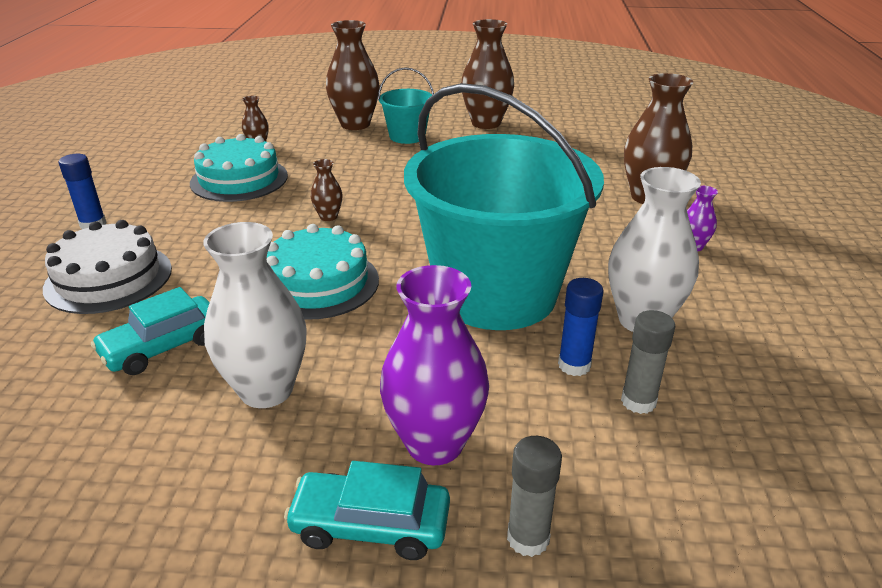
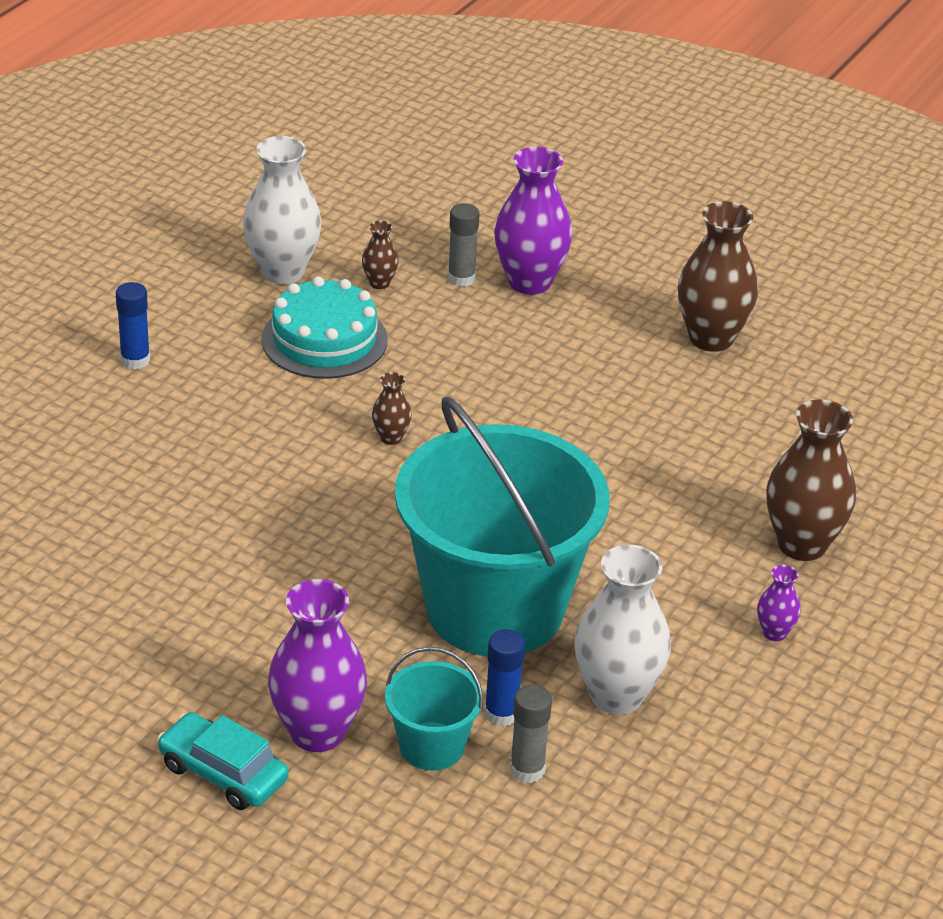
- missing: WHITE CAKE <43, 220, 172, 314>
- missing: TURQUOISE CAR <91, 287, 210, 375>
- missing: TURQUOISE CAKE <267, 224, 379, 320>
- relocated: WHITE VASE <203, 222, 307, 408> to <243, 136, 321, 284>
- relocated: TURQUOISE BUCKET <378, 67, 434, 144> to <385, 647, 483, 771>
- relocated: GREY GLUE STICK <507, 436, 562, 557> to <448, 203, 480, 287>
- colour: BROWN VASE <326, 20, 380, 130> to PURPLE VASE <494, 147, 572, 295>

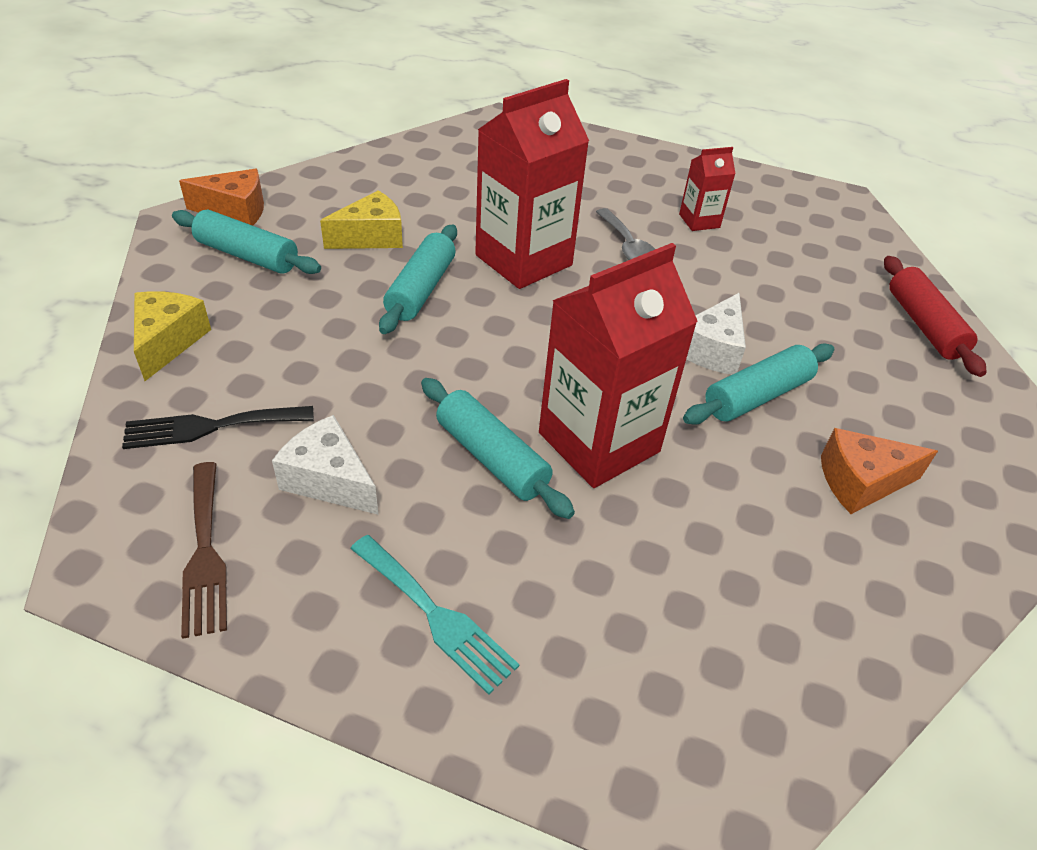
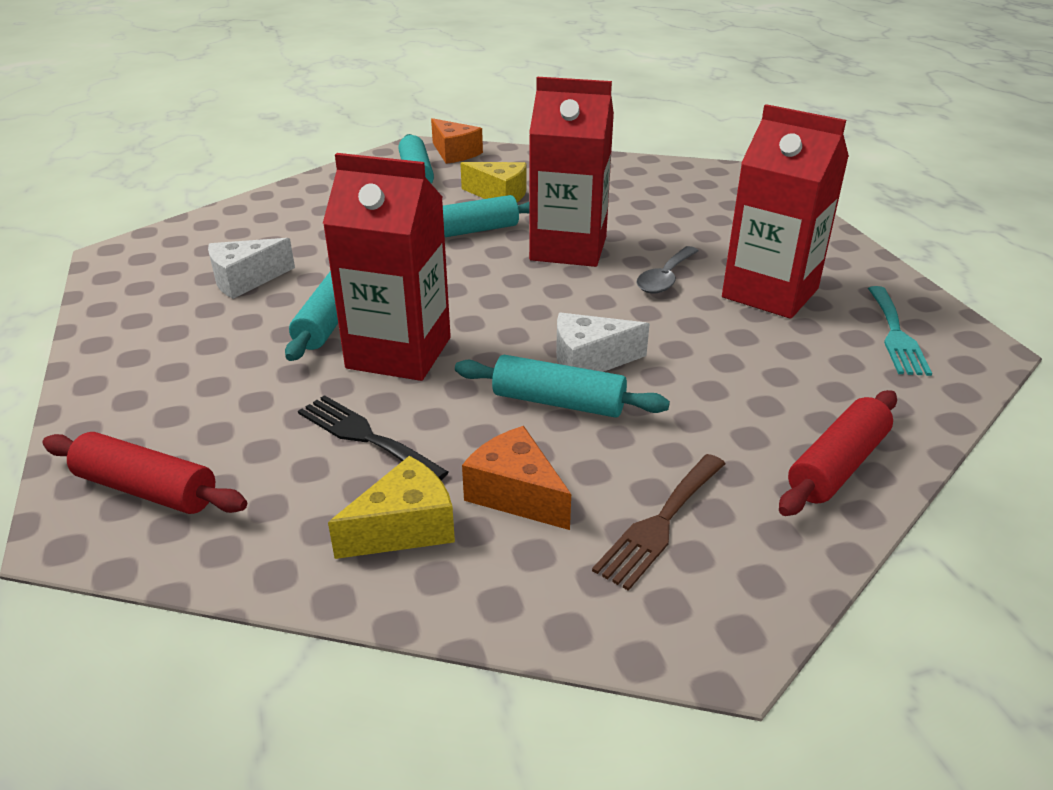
- appeared: RED ROLLING PIN <42, 432, 247, 514>
- relocated: BLACK FORK <122, 406, 314, 449> to <298, 395, 449, 480>
- relocated: YELLOW CHEESE <134, 291, 211, 381> to <328, 456, 455, 559>
- relocated: BROWN FORK <181, 462, 227, 639> to <592, 454, 725, 591>
- relocated: TURQUOISE FORK <350, 535, 519, 695> to <868, 286, 932, 376>
- spun: WHITE CHEESE <272, 415, 378, 515> = <208, 238, 295, 299> 120 degrees counterclockwise
- size: RED CARTON <679, 147, 736, 231> = <722, 104, 849, 319> x2.05

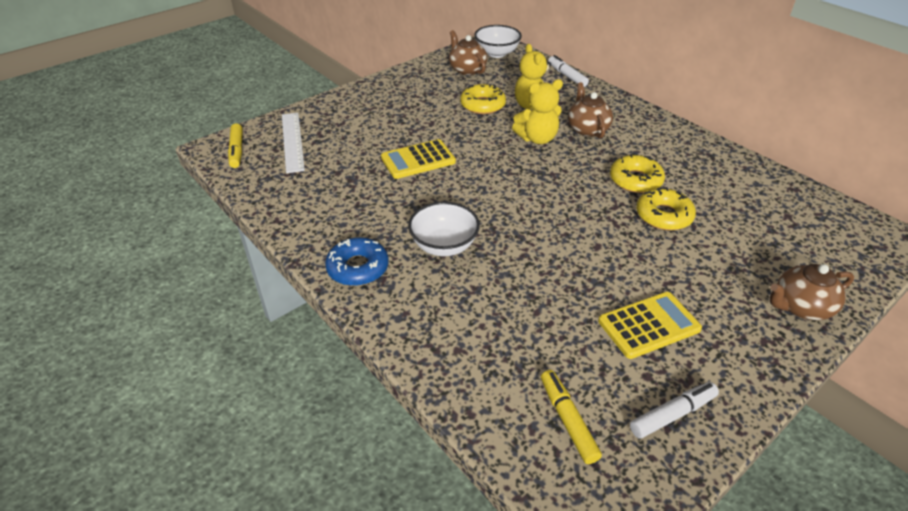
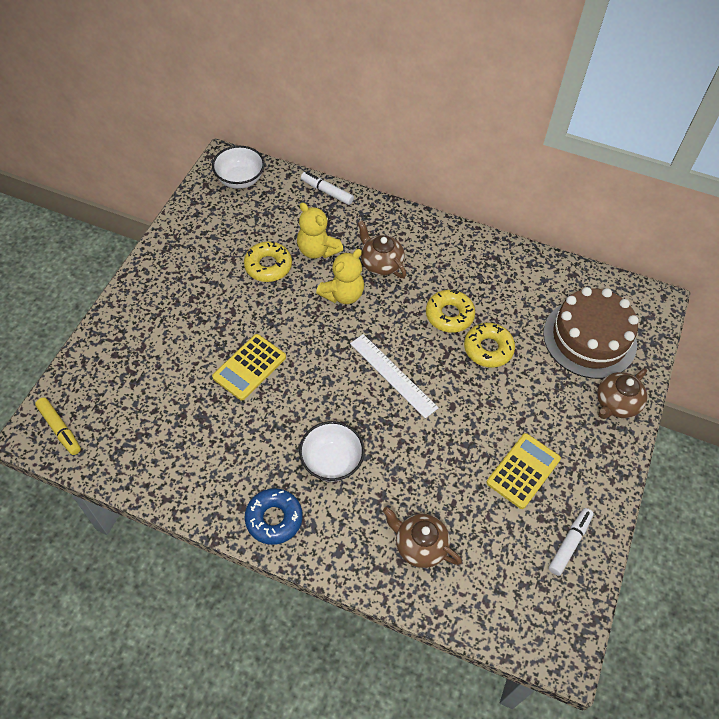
- missing: YELLOW MARKER <541, 370, 602, 464>
- appeared: BROWN CAKE <543, 287, 639, 379>
- relocated: WHITE RULER <282, 113, 305, 173> to <350, 334, 439, 419>
- relocated: BROWN TEAPOT <449, 30, 487, 75> to <383, 507, 462, 568>

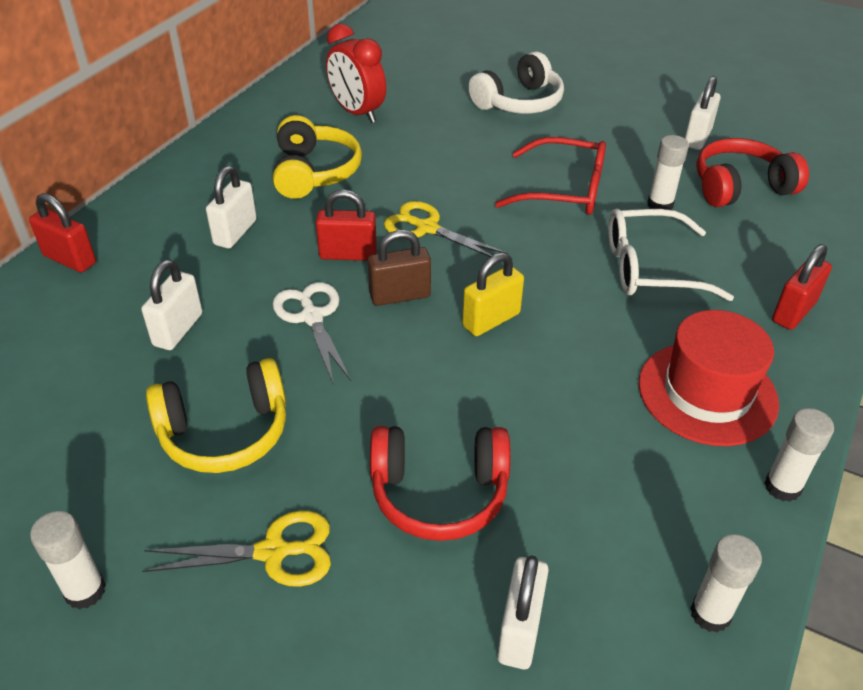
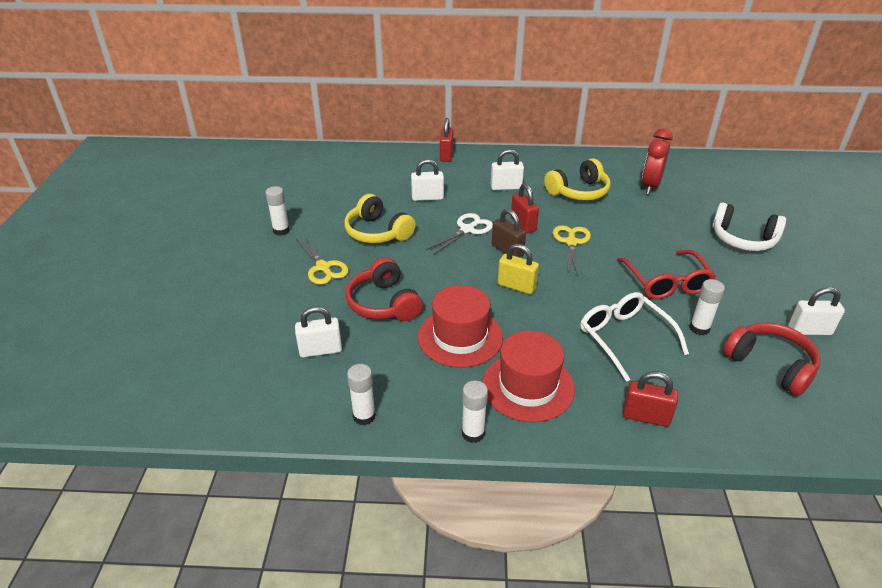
- appeared: RED HAT <418, 285, 503, 368>

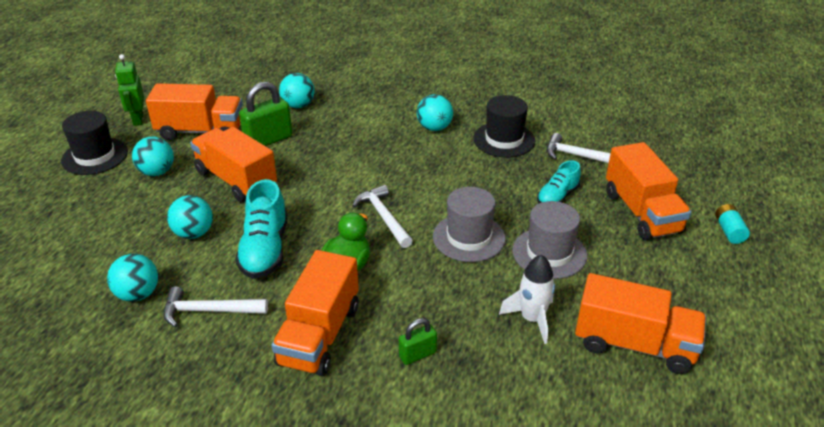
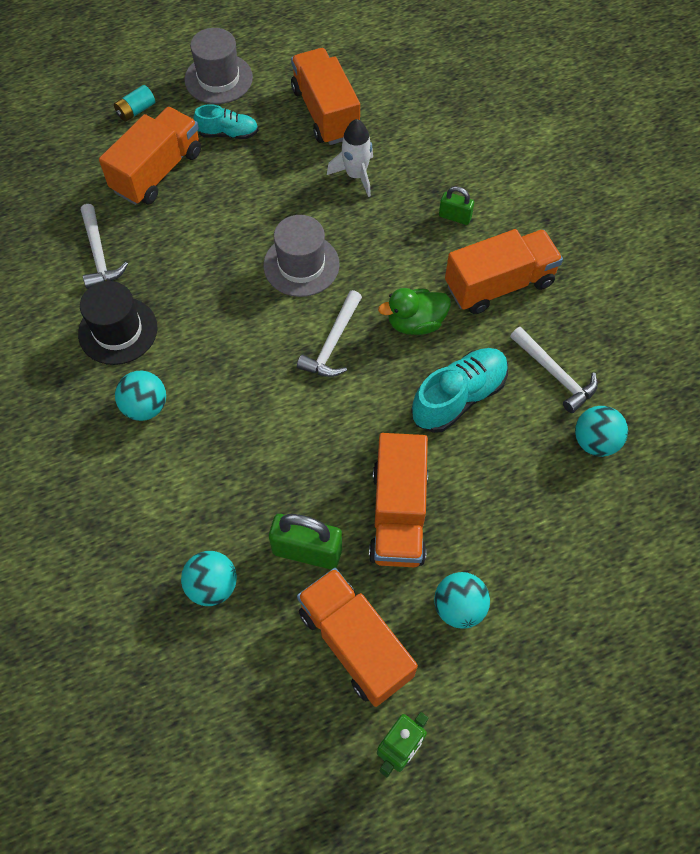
- missing: BLACK HAT <61, 111, 128, 175>
- missing: TURQUOISE BALL <167, 195, 213, 239>
- relocated: GREY HAT <512, 201, 587, 279> to <184, 28, 253, 104>
- relocated: TURQUOISE SHOE <537, 160, 581, 203> to <194, 104, 258, 139>

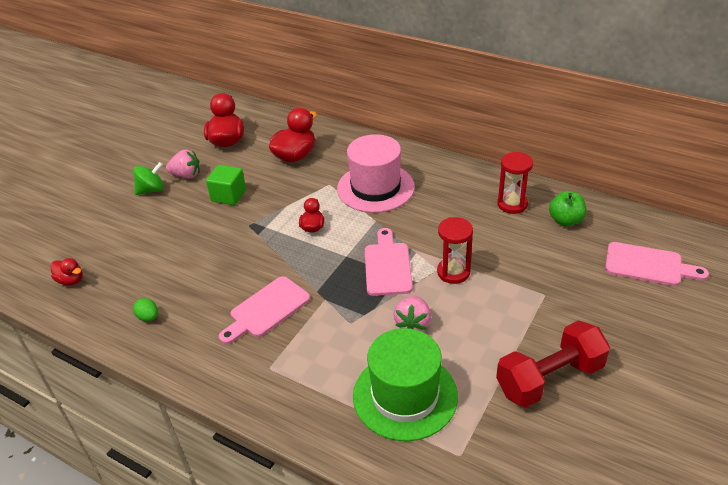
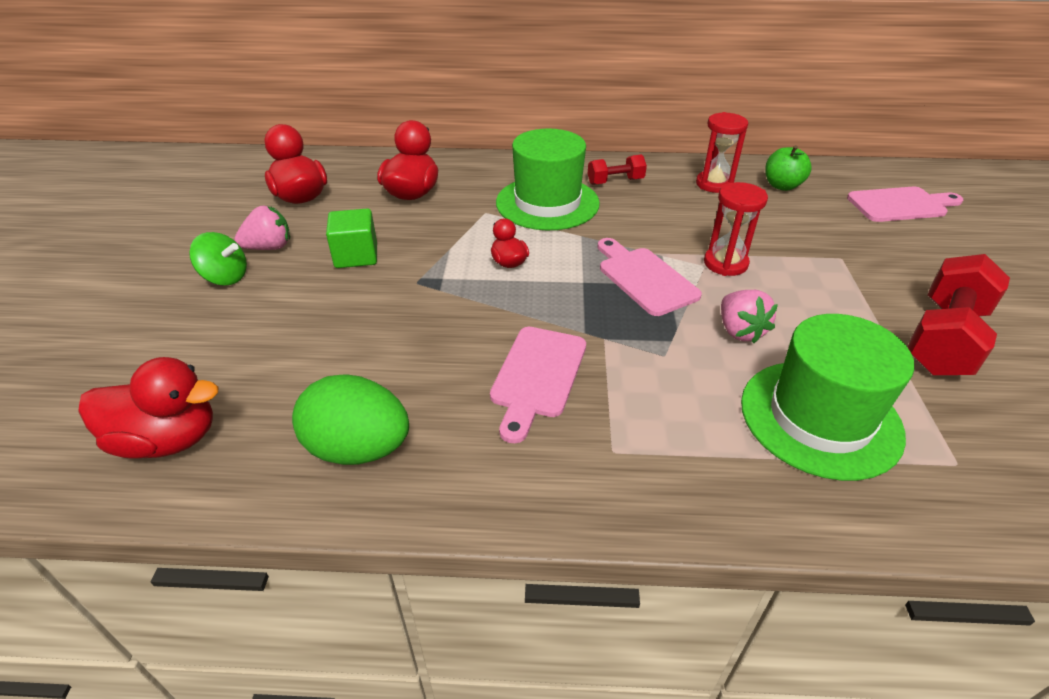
- appeared: RED DUMBBELL <588, 154, 647, 185>
- colour: PINK HAT <337, 134, 415, 213> to GREEN HAT <496, 129, 600, 230>
- spun: GREEN SPINNING TOP <133, 162, 164, 195> = <189, 232, 247, 285> 75 degrees clockwise
- size: RED DUCK <51, 258, 83, 285> = <79, 357, 219, 459> x1.81
- size: GREEN EGG <133, 298, 158, 322> = <292, 374, 409, 465> x2.23

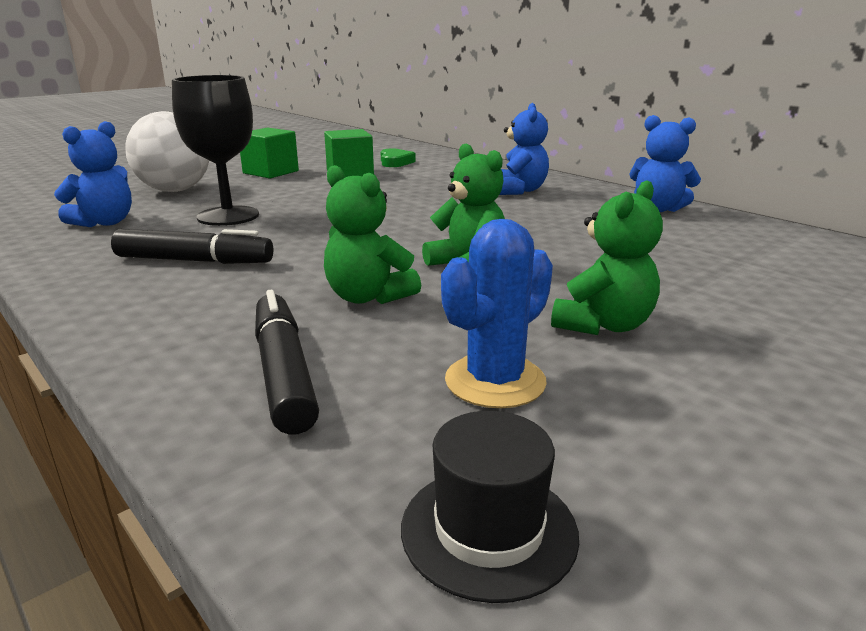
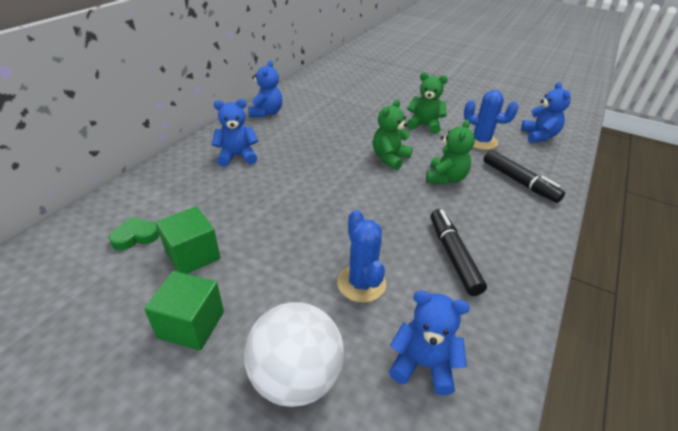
- exchanged: BLACK GOBLET <172, 75, 259, 226> to BLUE CACTUS <337, 210, 386, 303>
- exchanged: BLACK HAT <401, 411, 579, 603> to BLUE TEDDY BEAR <521, 82, 571, 143>
- spun: BLACK MARKER <255, 290, 319, 435> = <483, 150, 565, 203> 90 degrees counterclockwise

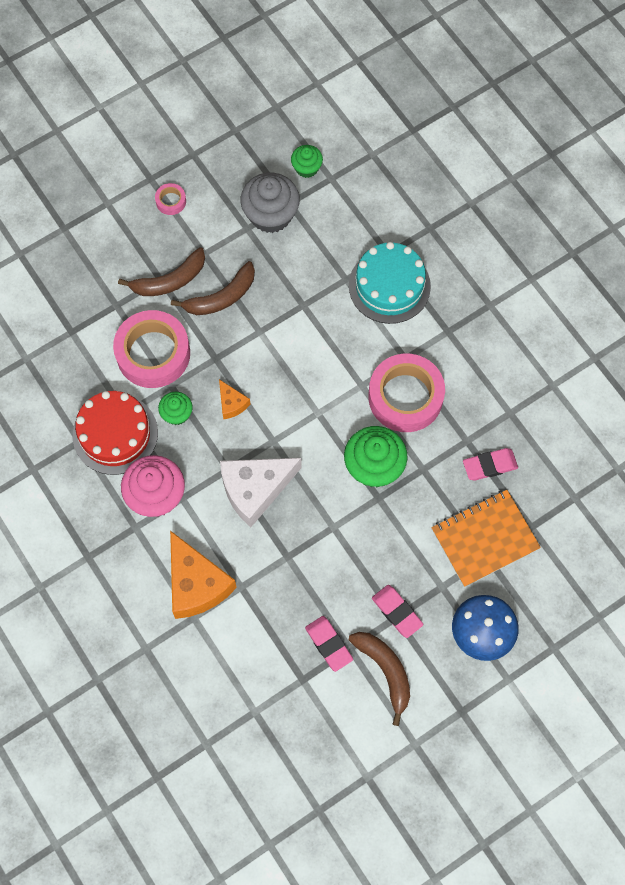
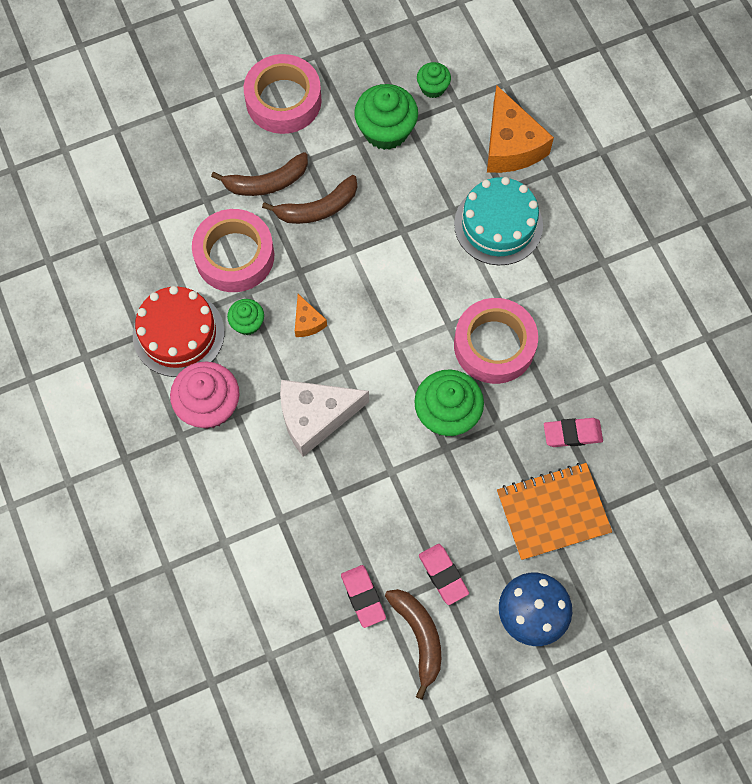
- relocated: ORANGE CHEESE <170, 531, 237, 619> to <487, 85, 554, 173>
- colour: GREY CUPCAKE <241, 173, 300, 233> to GREEN CUPCAKE <354, 84, 418, 150>
- size: PINK TAPE <155, 183, 186, 215> = <244, 54, 322, 134> x2.33

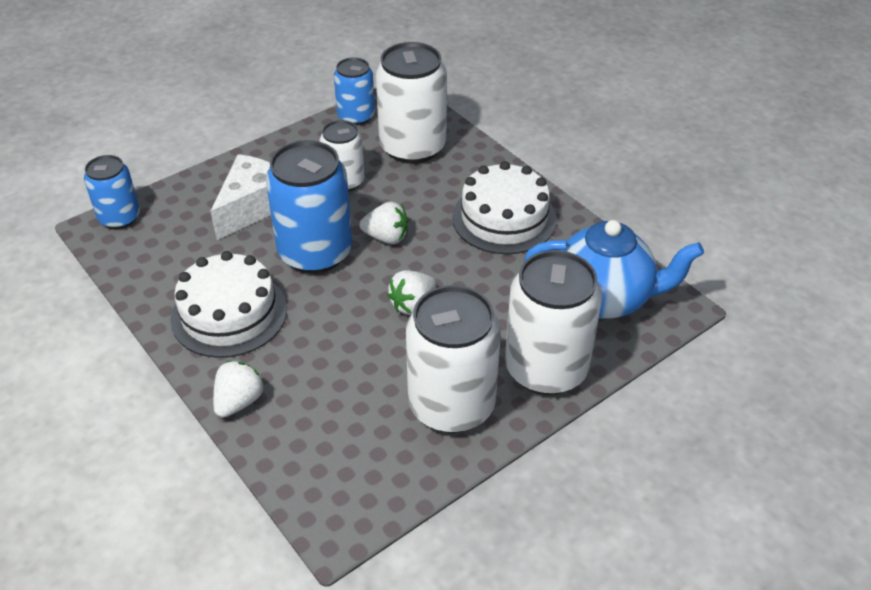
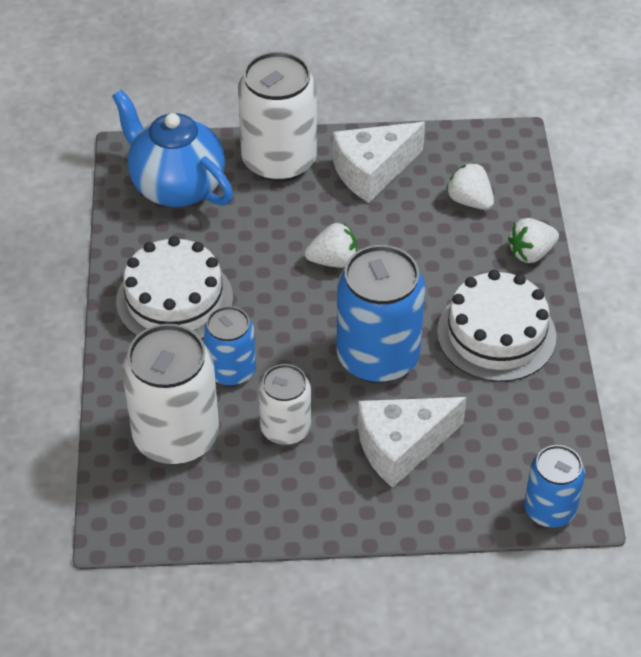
- relocated: BLUE CAN <334, 57, 375, 125> to <203, 306, 256, 386>
- relocated: WHITE STRAWBERRY <360, 202, 408, 244> to <446, 162, 494, 210>
- exchanged: WHITE CAN <406, 285, 501, 433> to WHITE CHEESE <333, 122, 425, 203>

